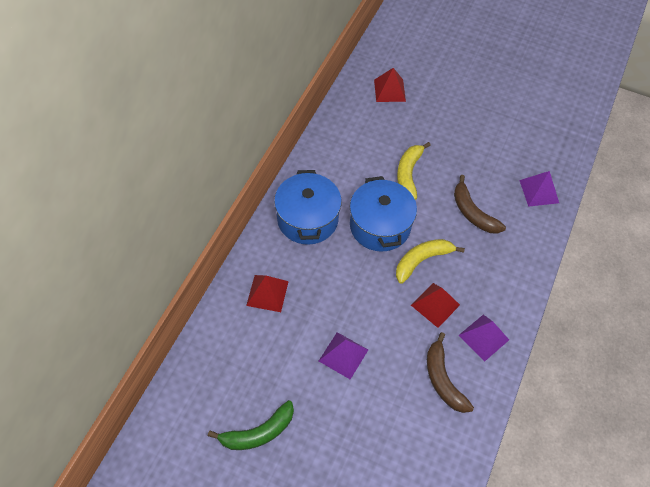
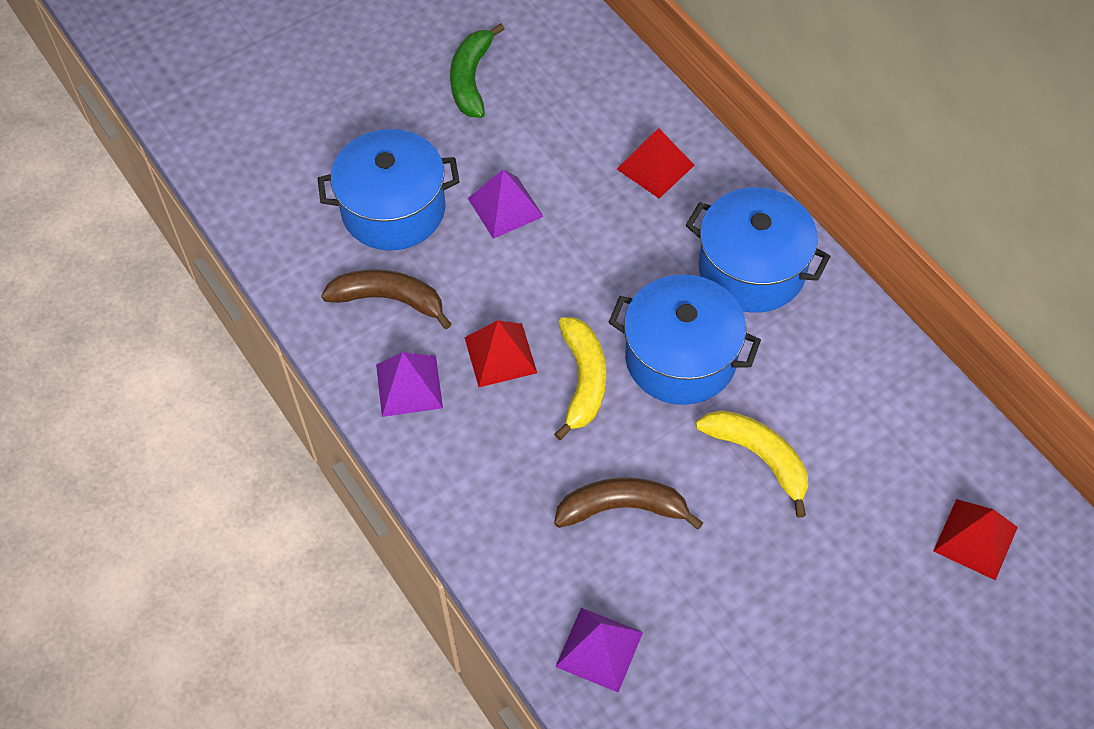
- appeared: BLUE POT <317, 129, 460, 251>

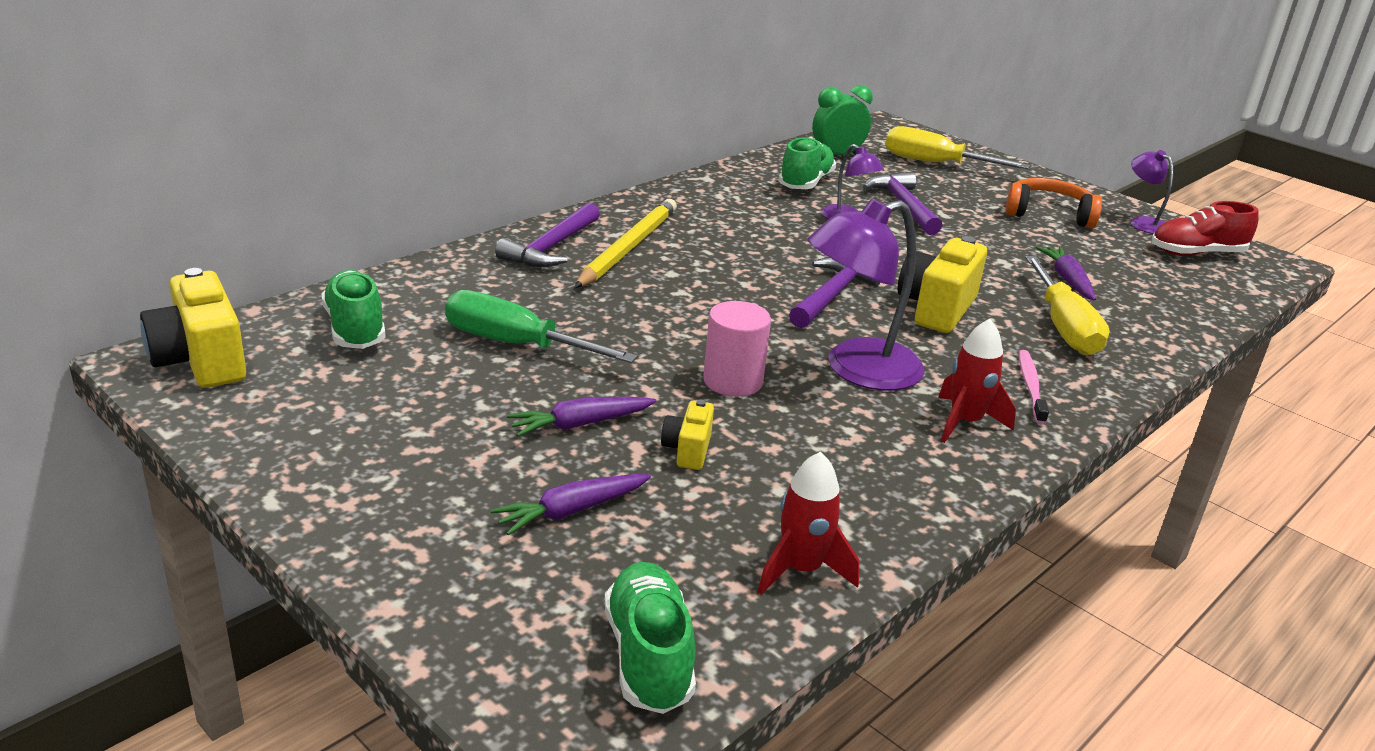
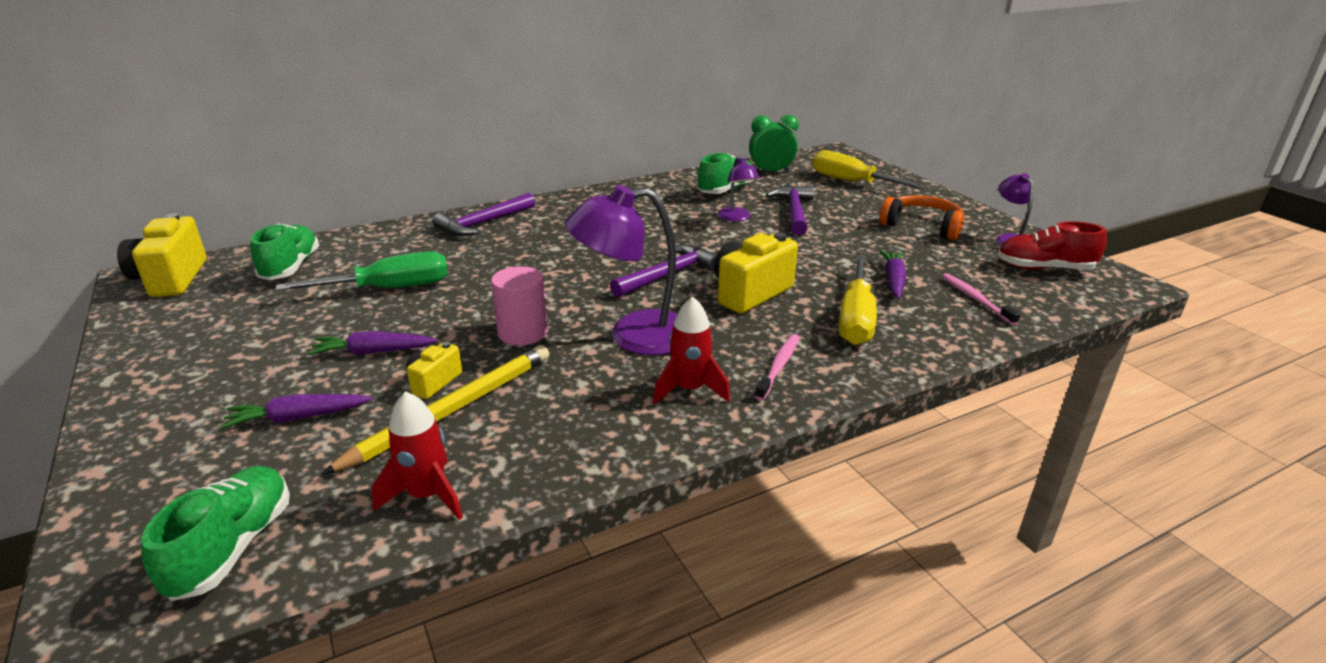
- appeared: PINK TOOTHBRUSH <942, 273, 1020, 325>
- relocated: YELLOW PENCIL <574, 199, 677, 288> to <321, 345, 549, 475>
- spun: GREEN SCREWDRIVER <445, 290, 638, 363> = <275, 252, 448, 291> 120 degrees clockwise

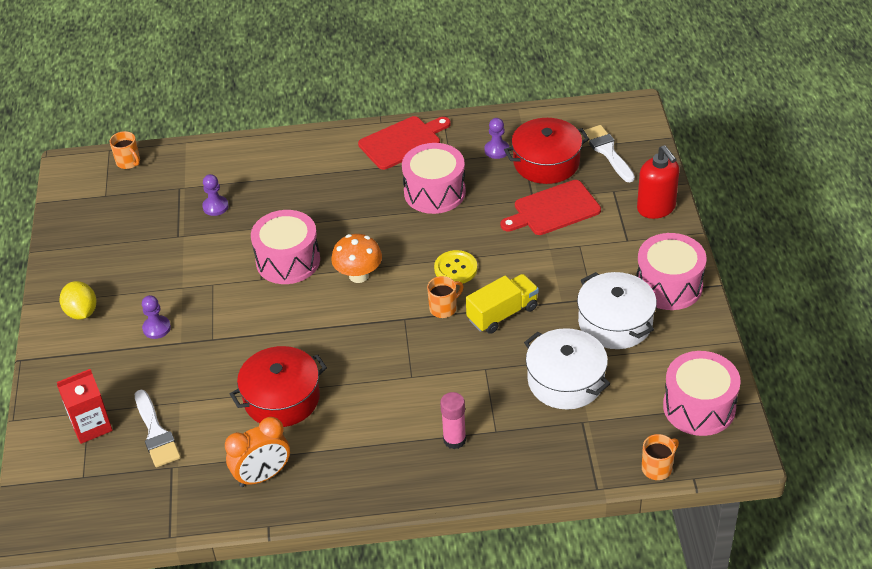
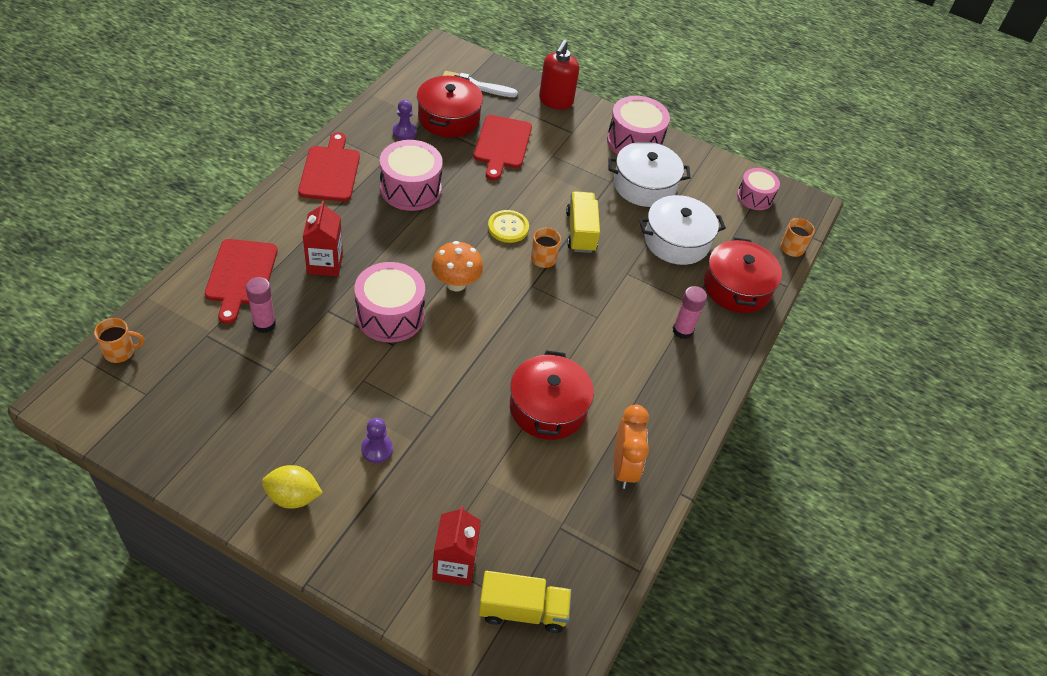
- missing: WHITE BRUSH <135, 390, 181, 467>
- appeared: RED CUTTING BOARD <205, 239, 278, 324>
- appeared: RED CARTON <303, 201, 343, 277>
- appeared: YELLOW TRUCK <478, 571, 571, 633>
- appeared: RED POT <704, 237, 782, 313>
- exchanged: PURPLE PAWN <202, 174, 229, 216> to PINK GLUE STICK <246, 277, 276, 333>
- spun: RED SOAP DISPENSER <637, 145, 679, 219> = <539, 40, 579, 110> 105 degrees clockwise
- size: PINK DRUM <663, 351, 741, 436> = <737, 168, 780, 210> x0.63

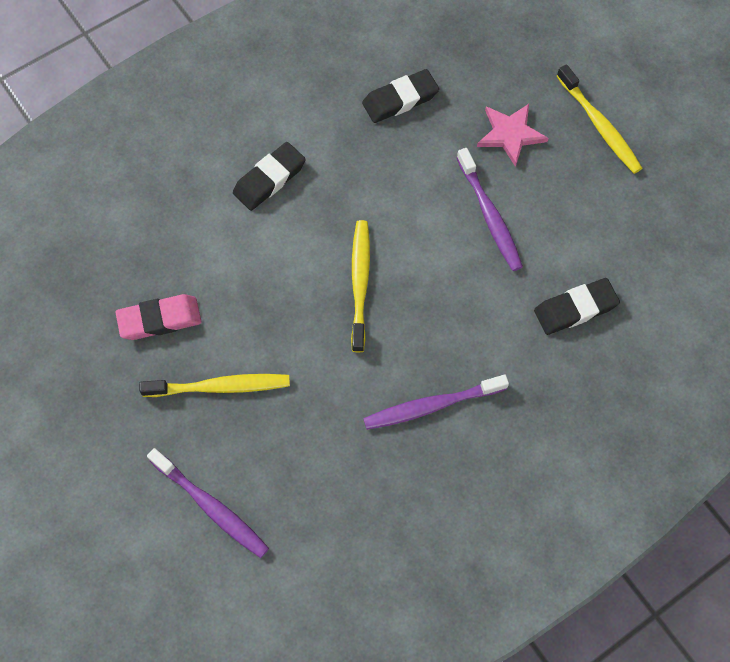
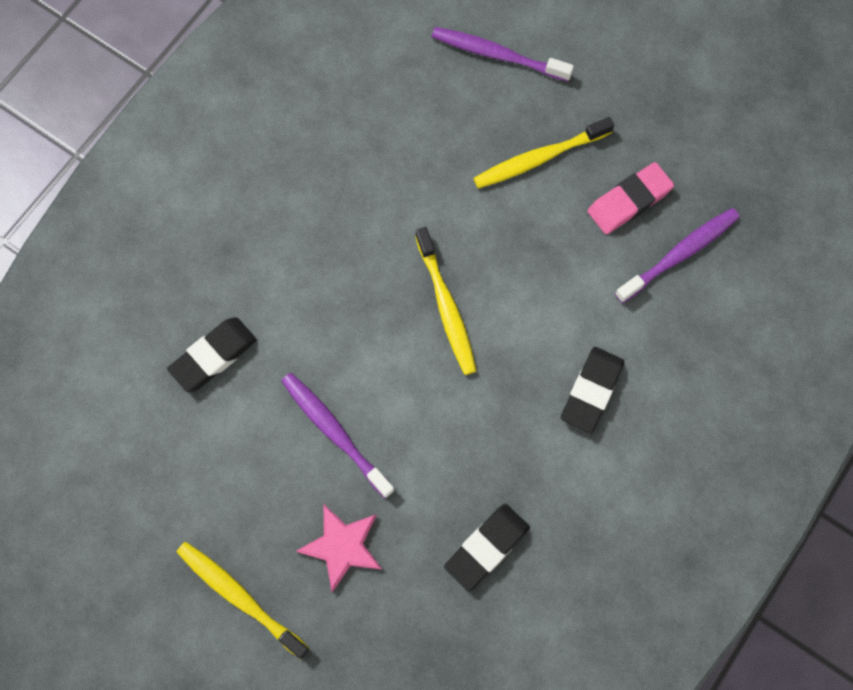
- relocated: PURPLE TOOTHBRUSH <363, 375, 509, 430> to <615, 208, 740, 303>

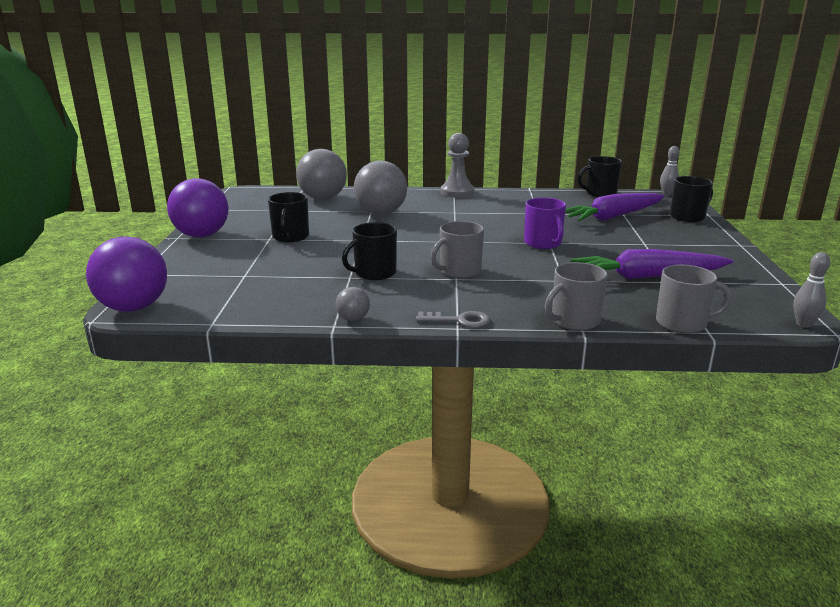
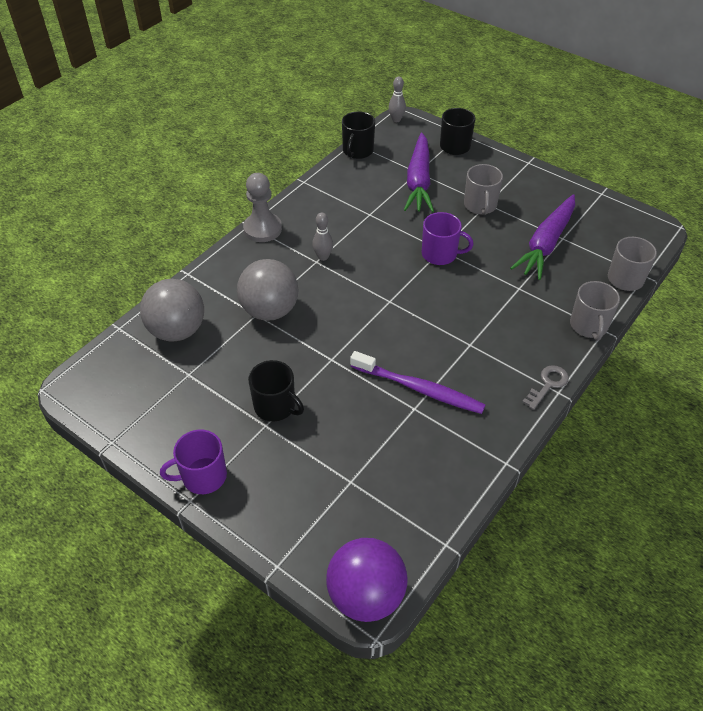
- missing: GREY BALL <335, 287, 370, 321>
- relocated: GREY MUG <431, 221, 484, 278> to <464, 164, 503, 215>
- relocated: GREY BOWLING PIN <793, 252, 830, 328> to <312, 212, 333, 261>
- exchanged: PURPLE BALL <167, 178, 228, 237> to PURPLE MUG <160, 430, 227, 494>
- exchanged: BLACK MUG <342, 222, 397, 280> to PURPLE TOOTHBRUSH <350, 351, 485, 414>

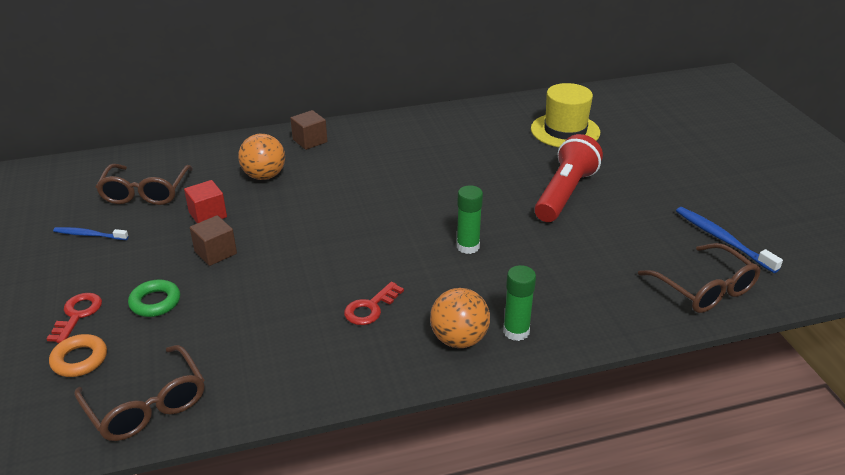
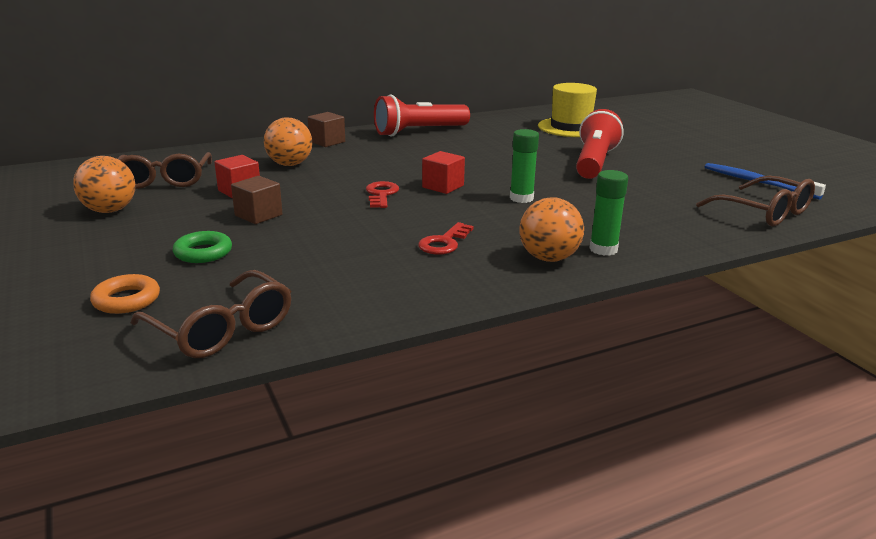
- appeared: RED FLASHLIGHT <374, 94, 470, 137>
- appeared: RED CUBE <422, 151, 465, 194>
- relocated: RED KEY <47, 293, 102, 343> to <366, 181, 399, 208>
- exchanged: BLUE TOOTHBRUSH <53, 227, 129, 240> to ORANGE BALL <73, 156, 136, 213>

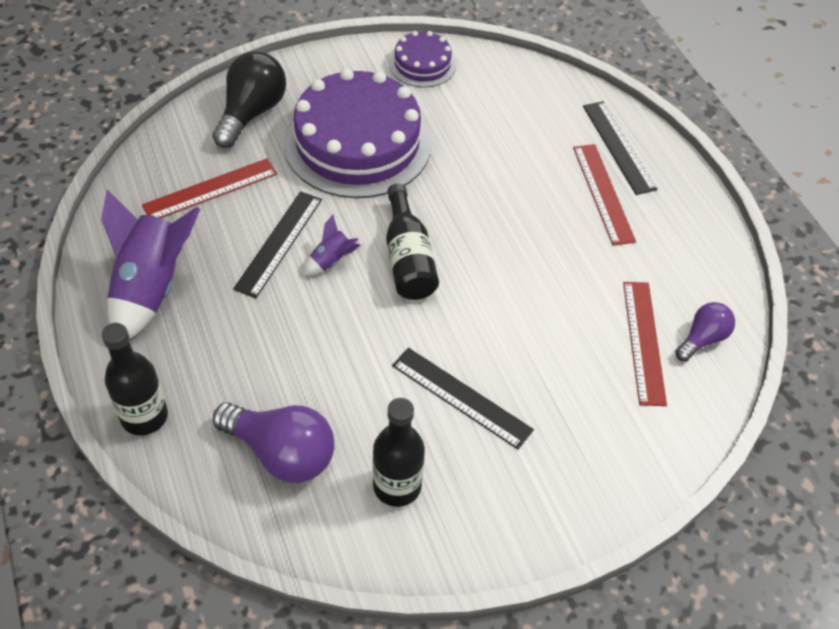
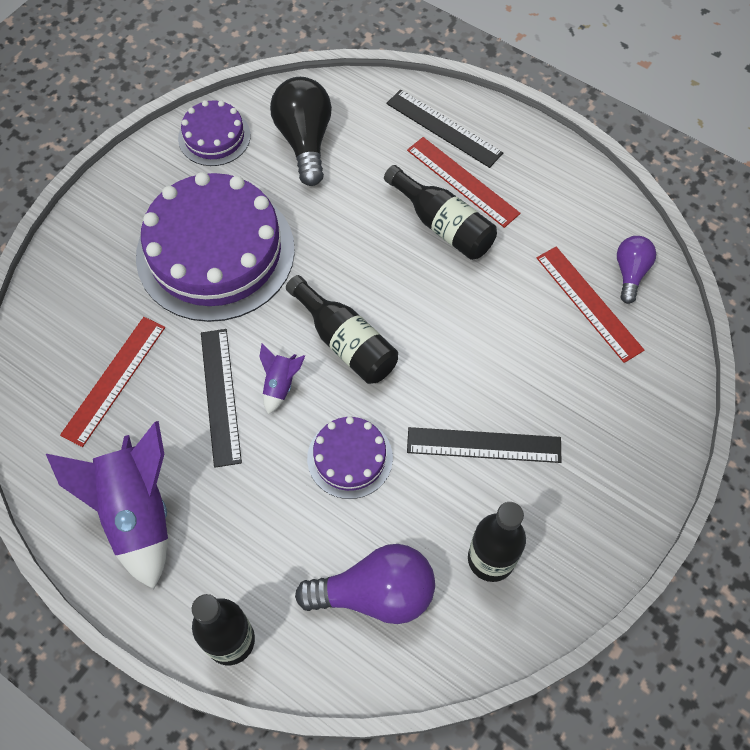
- appeared: PURPLE CAKE <307, 416, 393, 499>
- appeared: BLACK BOTTLE <384, 165, 497, 260>
- relocated: BLACK LIGHT BULB <212, 51, 286, 148> to <270, 77, 332, 186>

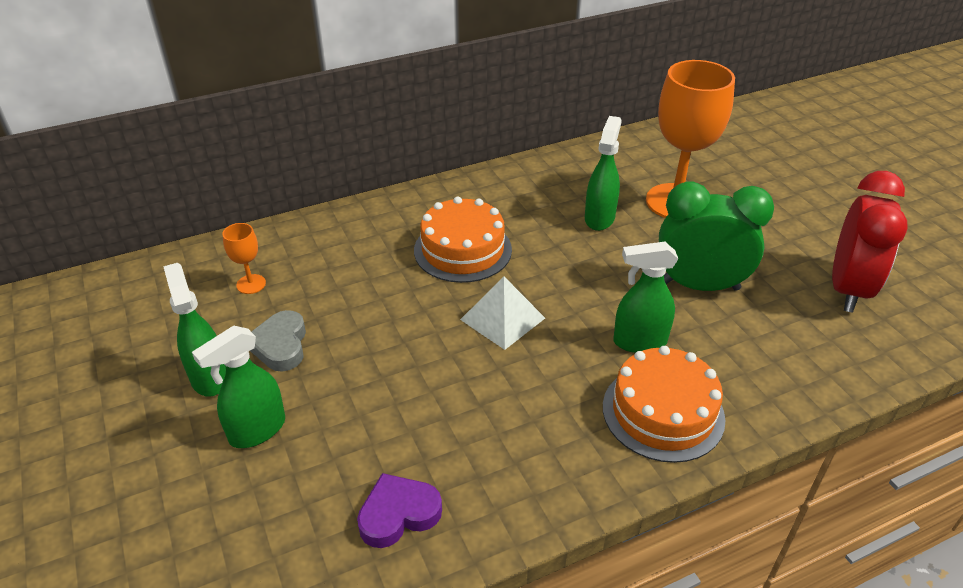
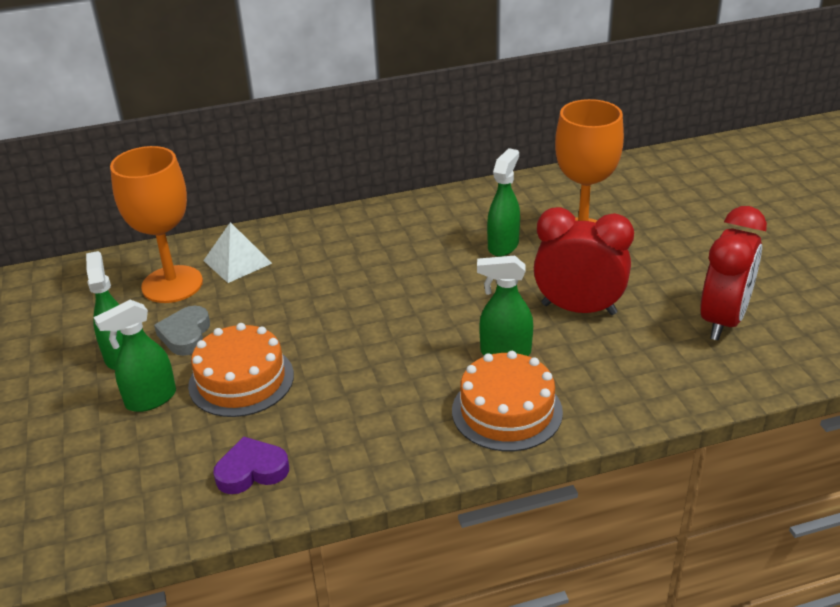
- relocated: ORANGE CAKE <414, 196, 512, 283> to <188, 323, 294, 417>
- relocated: WHITE PYRAMID <460, 276, 545, 350> to <203, 222, 272, 283>
- colour: GREEN CLOCK <659, 181, 774, 291> to RED CLOCK <534, 207, 634, 315>
- size: ORANGE GOBLET <222, 223, 266, 294> = <110, 146, 203, 303> x2.34

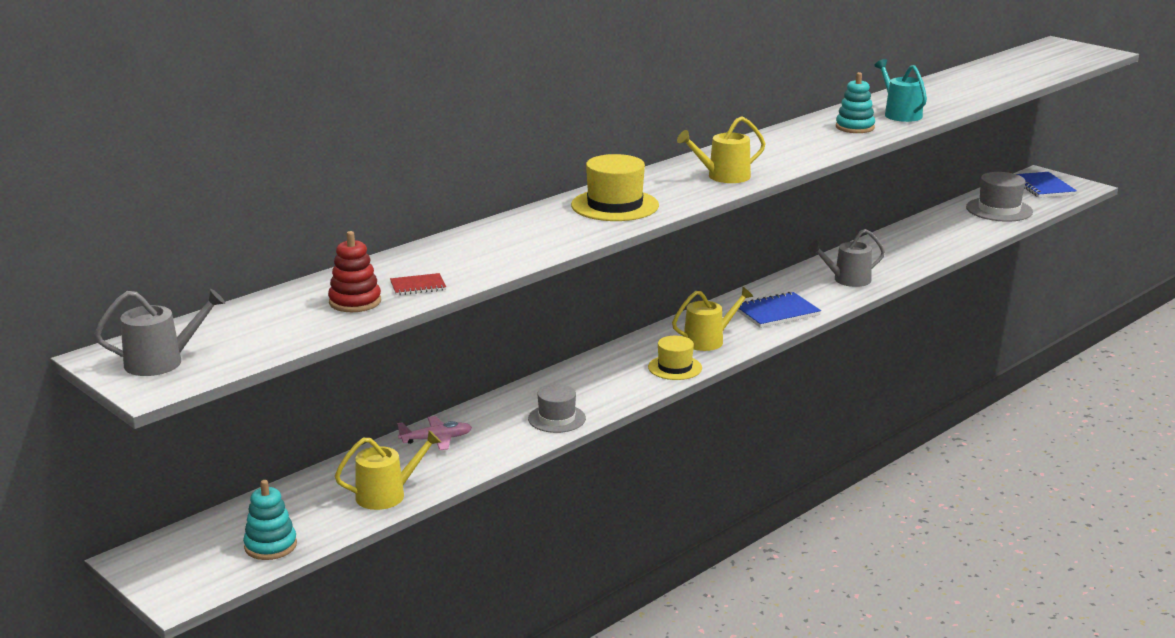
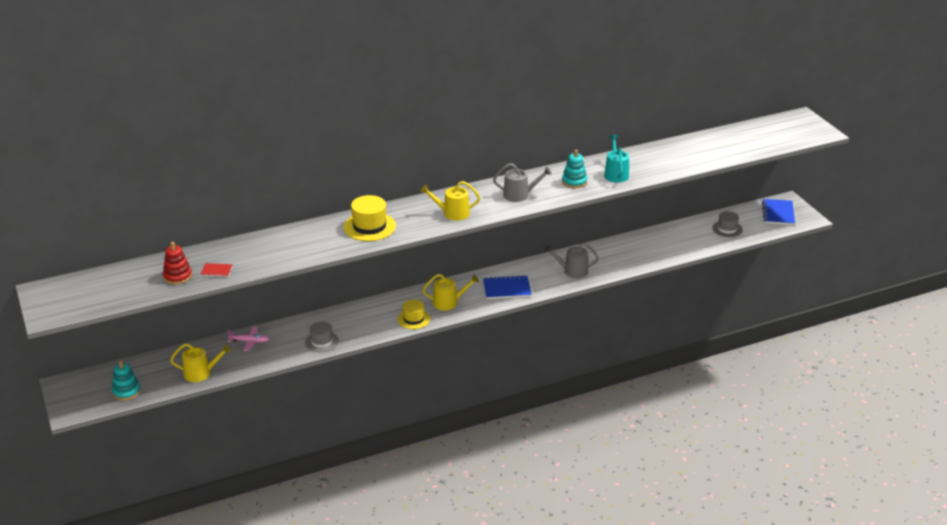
- relocated: GREY WATERING CAN <95, 289, 225, 376> to <493, 163, 552, 202>
- size: GREY HAT <966, 172, 1033, 222> = <712, 211, 743, 237> x0.66

